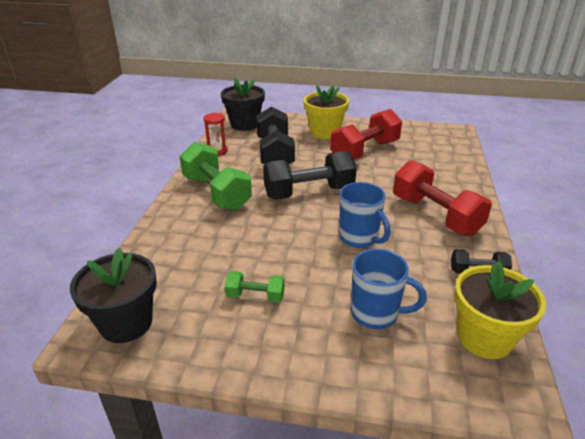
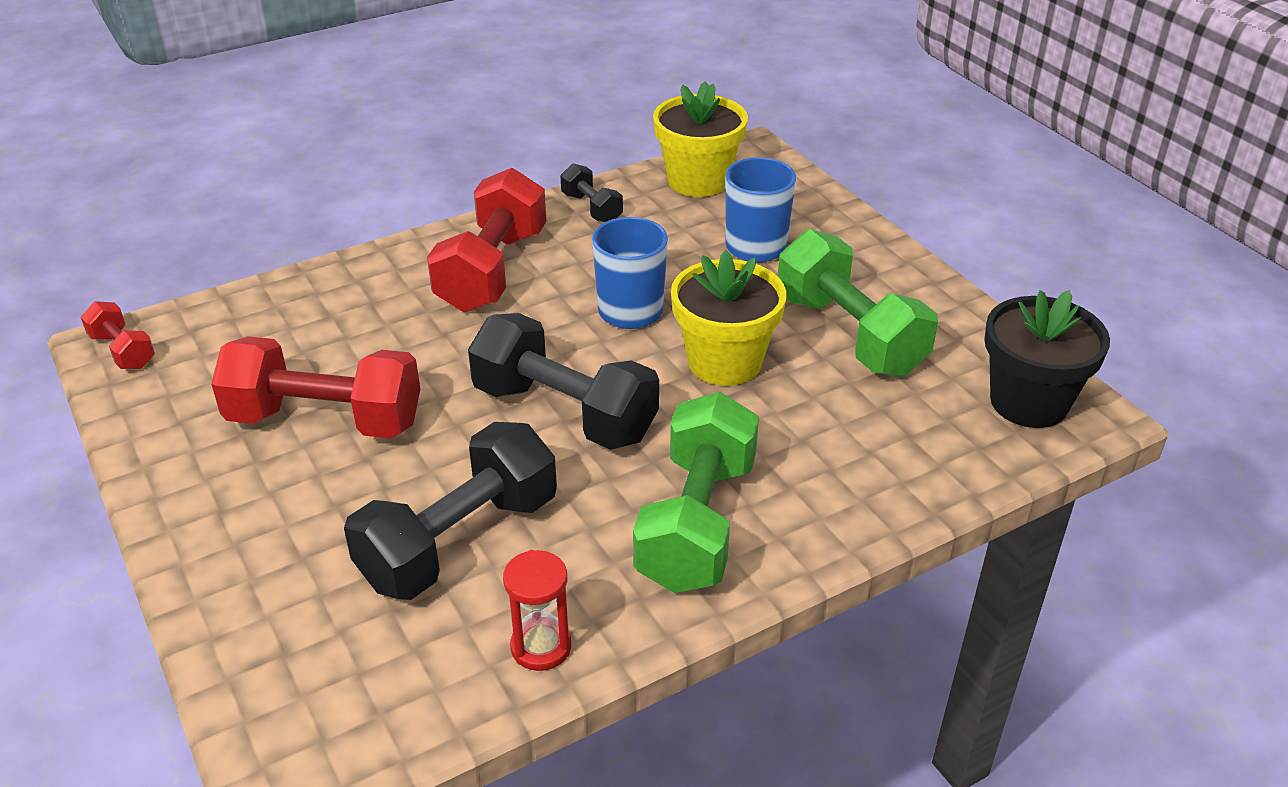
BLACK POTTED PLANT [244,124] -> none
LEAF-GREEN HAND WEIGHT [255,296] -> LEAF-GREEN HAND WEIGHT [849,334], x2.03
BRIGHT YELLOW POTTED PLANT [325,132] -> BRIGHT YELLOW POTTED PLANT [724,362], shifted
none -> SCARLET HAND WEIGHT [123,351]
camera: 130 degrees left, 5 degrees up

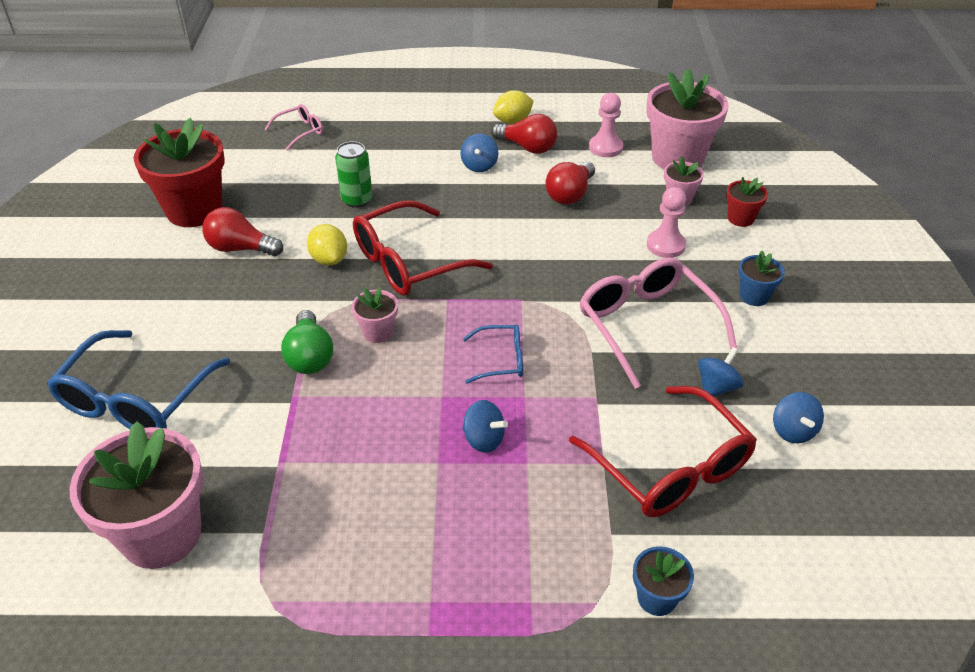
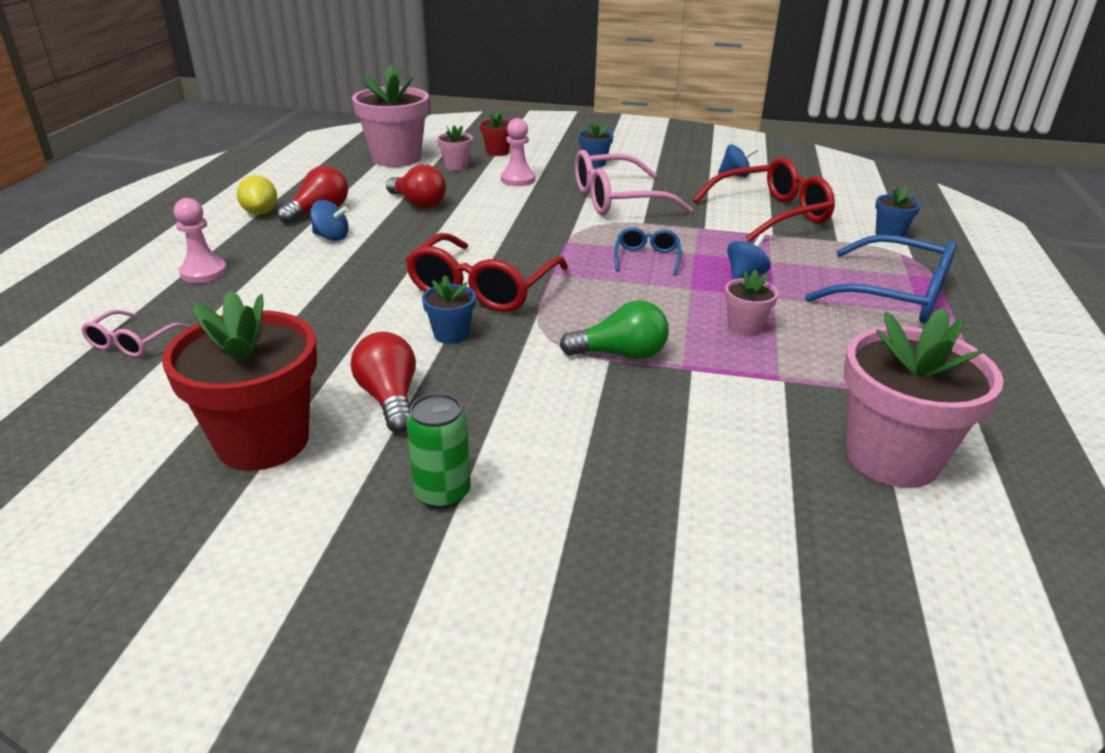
BLUE GLASSES [136,399] -> BLUE GLASSES [895,296], shifted
SCARLET LIGHTBULB [240,248] -> SCARLET LIGHTBULB [389,398], 135 degrees clockwise
ROSE-PINK GLASSES [300,131] -> ROSE-PINK GLASSES [132,342], 135 degrees counterclockwise
BRIGHT YELLOW TOY LEMON [329,259] -> BLUE POTTED PLANT [451,334]
LEAF-GREEN SODA CAN [357,200] -> LEAF-GREEN SODA CAN [442,493], shifted
ROSE-PINK POTTED PLANT [378,332] -> ROSE-PINK POTTED PLANT [745,327], shifted
SCARLET GLASSES [409,262] -> SCARLET GLASSES [482,288], 45 degrees clockwise
ROSE-PINK PAWN [605,147] -> ROSE-PINK PAWN [203,272], shifted
BLUE SPINNING TOP [716,387] -> none
camera: 80 degrees left, 10 degrees down

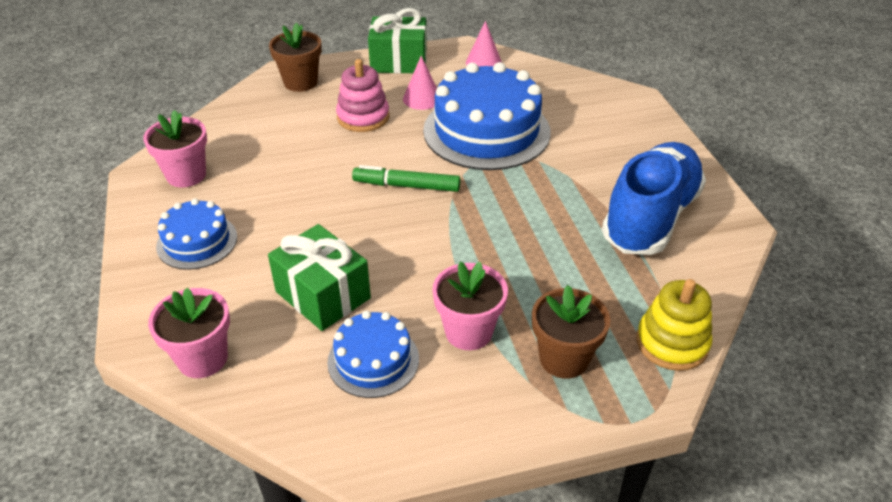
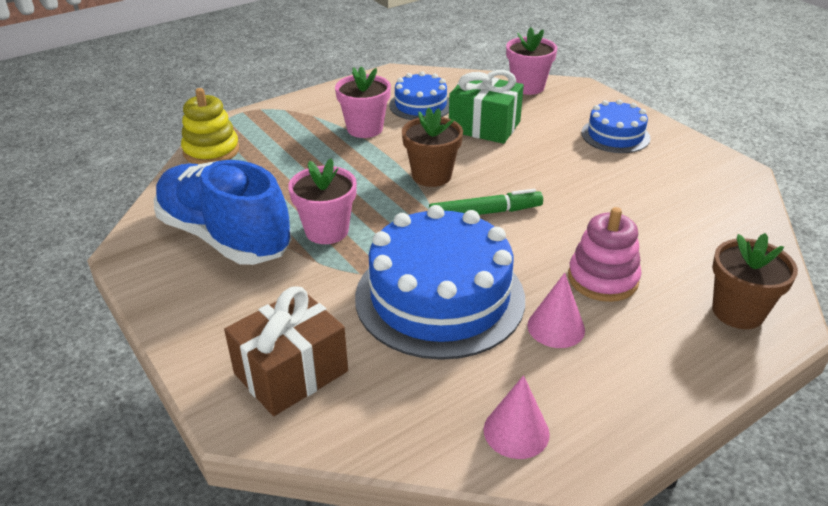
ROSE-PINK POTTED PLANT [186,175] -> ROSE-PINK POTTED PLANT [327,231], shifted
LEAF-GREEN WRAPPED GIFT [399,61] -> none
BROWN POTTED PLANT [564,359] -> BROWN POTTED PLANT [431,176], shifted
BLUE LACE-UP SHOE [650,217] -> BLUE LACE-UP SHOE [224,237], 120 degrees clockwise
none -> BROWN WRAPPED GIFT [291,372]
camera: 160 degrees right, 5 degrees down

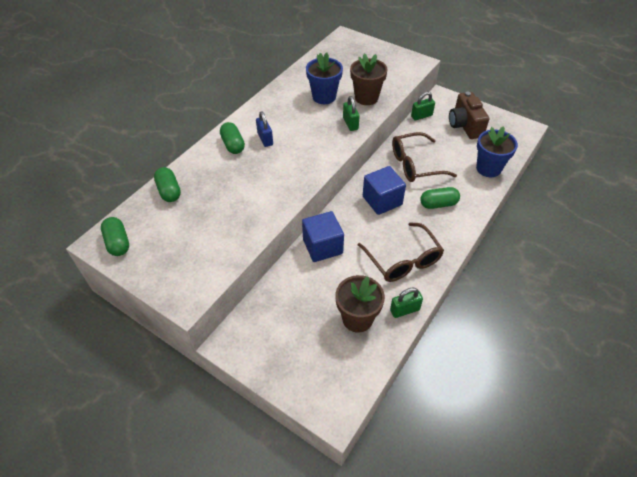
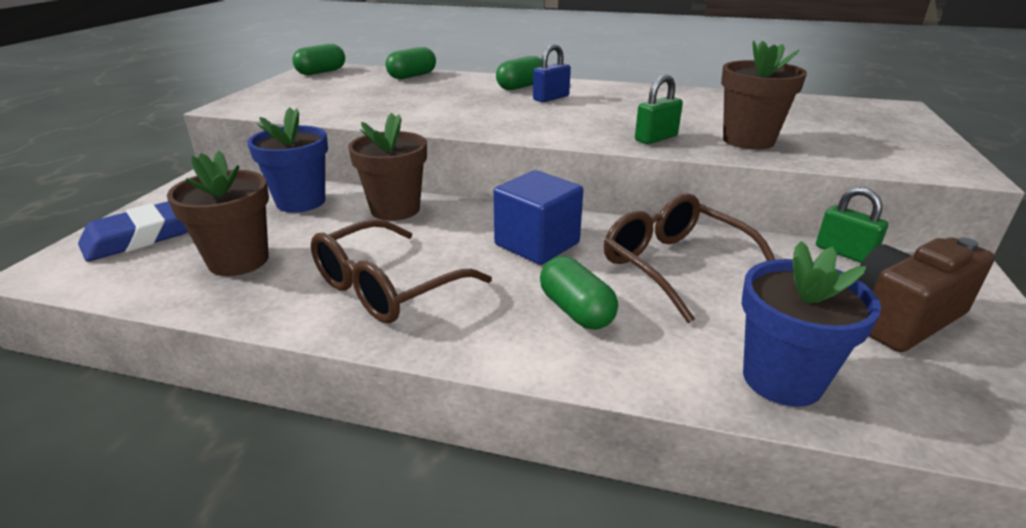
BLUE BLOCK [322,246] -> BROWN POTTED PLANT [395,209]
BLUE POTTED PLANT [324,97] -> BLUE POTTED PLANT [301,202], shifted
LEAF-GREEN LOCK [404,310] -> none
none -> BLUE ERASER [142,236]
camera: 70 degrees right, 20 degrees down

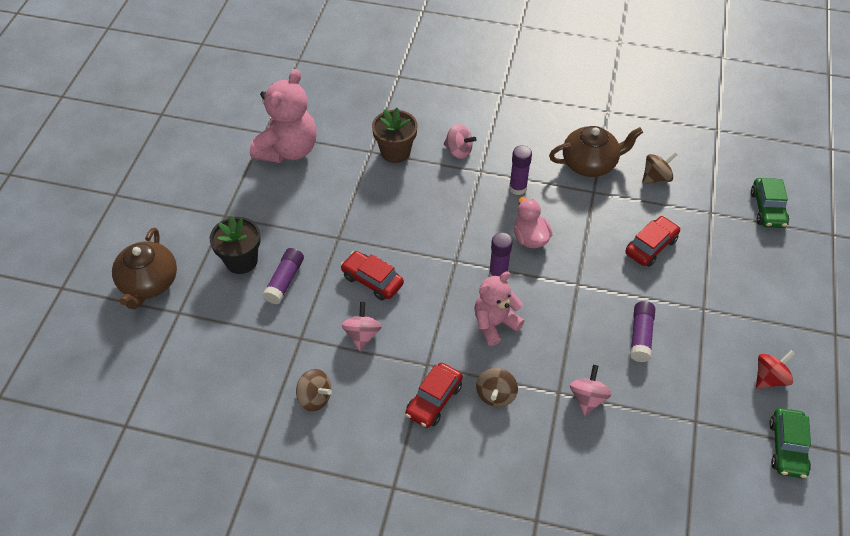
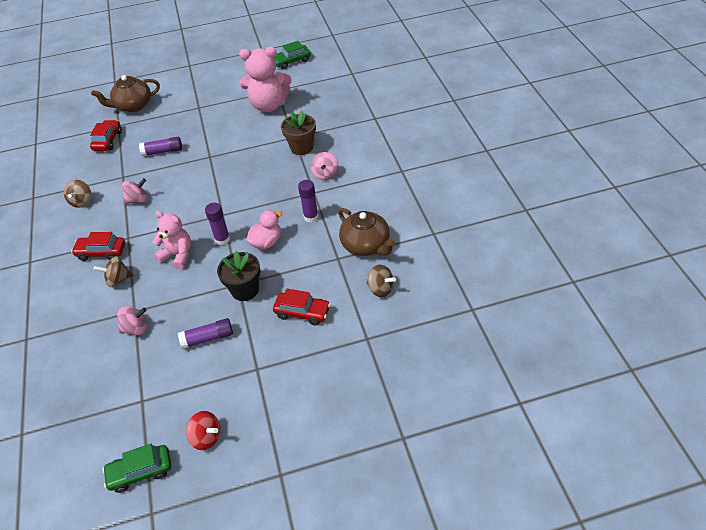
BLACK POTTED PLANT [241,261] -> BLACK POTTED PLANT [245,290], shifted
SCARLET AUTOMOBILE [372,280] -> SCARLET AUTOMOBILE [107,140], shifted
LEAF-GREEN AUTOMOBILE [767,209] -> LEAF-GREEN AUTOMOBILE [291,61], shifted
camera: 65 degrees right, 5 degrees down

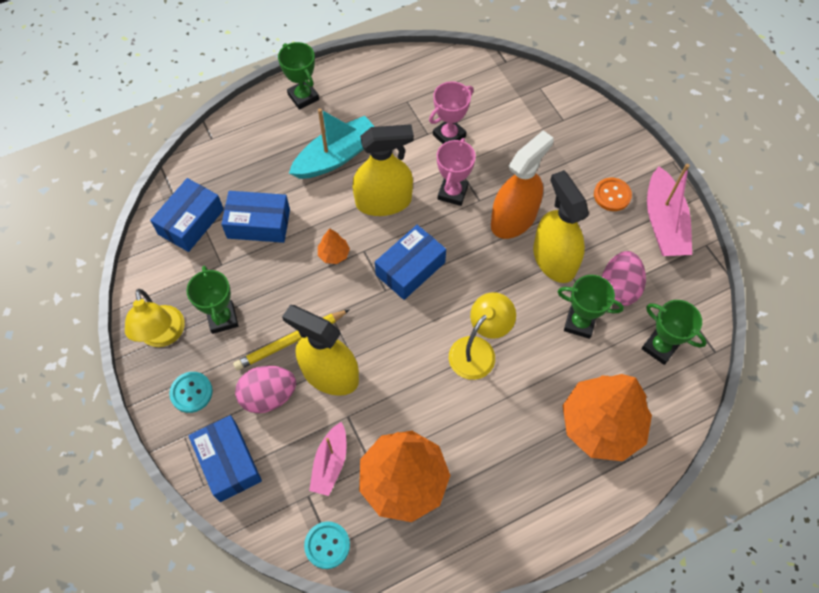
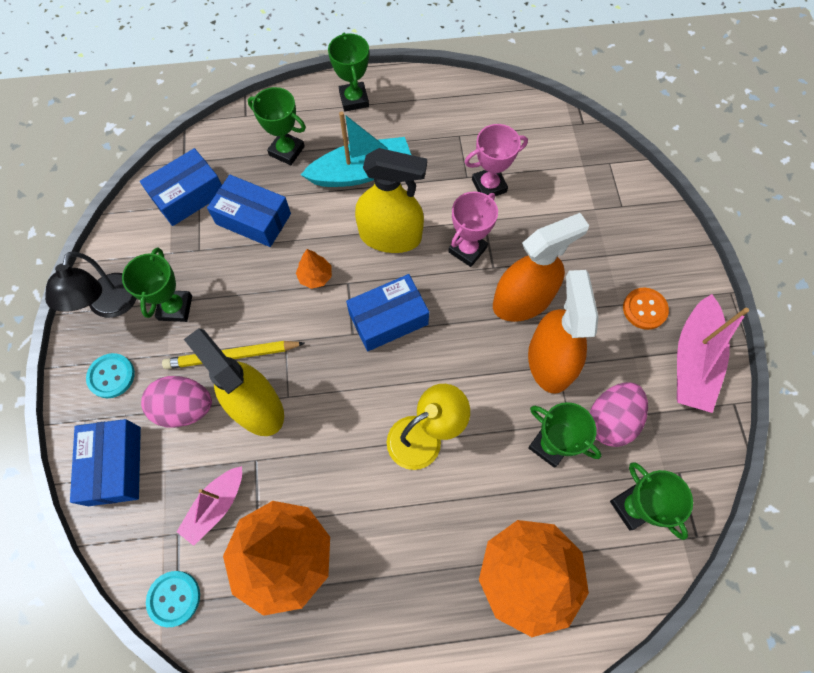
BRIGHT YELLOW READING LAMP [163,336] -> BLACK READING LAMP [110,306]
BRIGHT YELLOW SPRAYER [554,259] -> BRIGHT ORANGE SPRAYER [549,361]
none -> LEAF-GREEN TROPHY [286,151]
camera: 20 degrees right, 5 degrees up

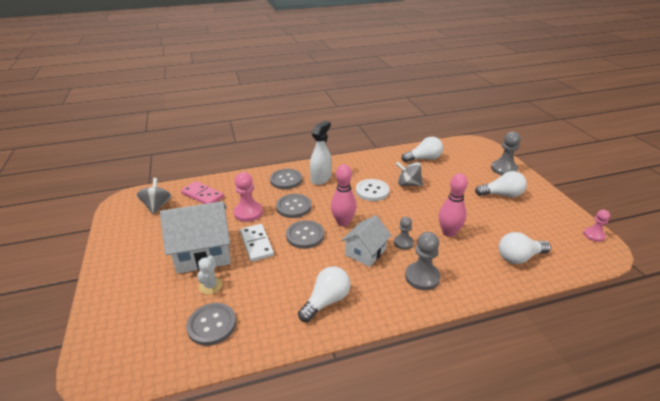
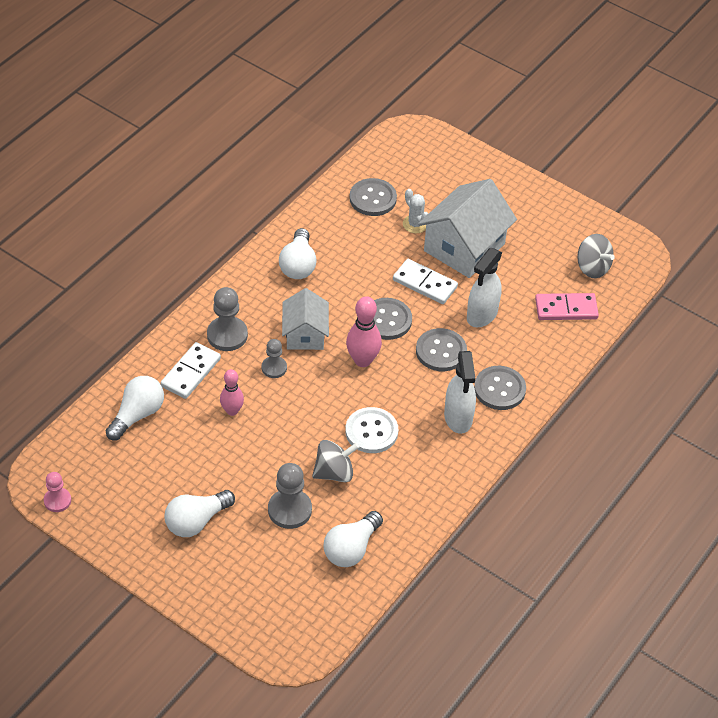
ROSE-PINK PAWN [248,213] -> PURE WHITE SPRAYER [482,315]
ROSE-PINK BOWLING PIN [448,232] -> ROSE-PINK BOWLING PIN [232,411], x0.66
GRAY PAWN [504,169] -> GRAY PAWN [289,510], shifted
none -> PURE WHITE DOMINO PIECE [190,372]
camera: 140 degrees right, 15 degrees up

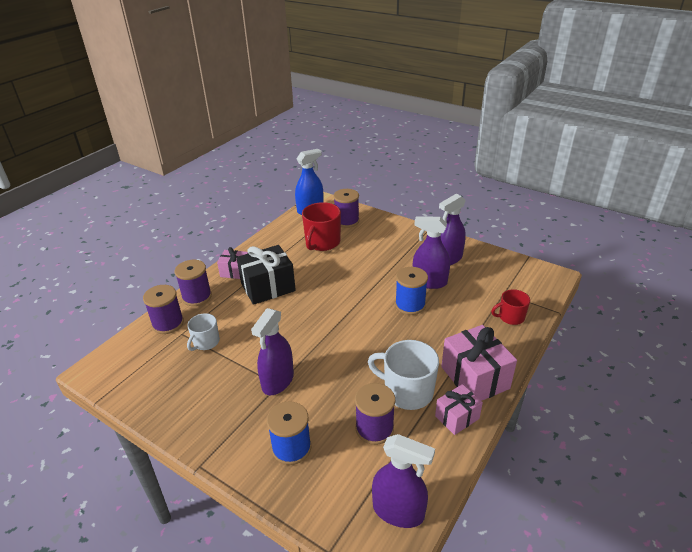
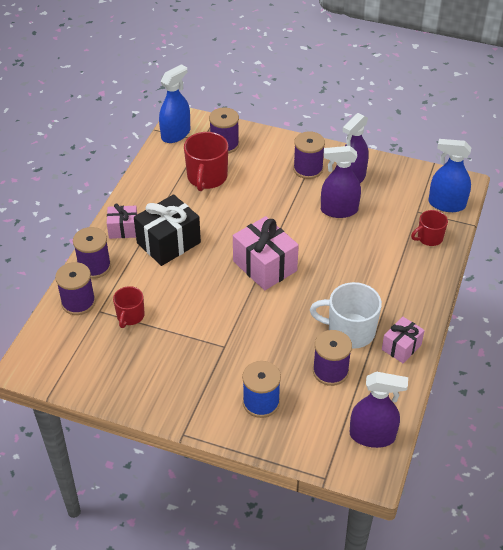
PURE WHITE TEA MUG [206,342] -> SCARLET TEA MUG [130,316]
PURPLE SPRAYER [278,381] -> none
BLUE SPOOL [410,305] -> none
ROSE-PINK WRAPPED GIFT [475,377] -> ROSE-PINK WRAPPED GIFT [265,266], shifted
none -> PURPLE SPOOL [308,169]
none -> BLUE SPRAYER [446,204]
camera: 15 degrees left, 10 degrees up

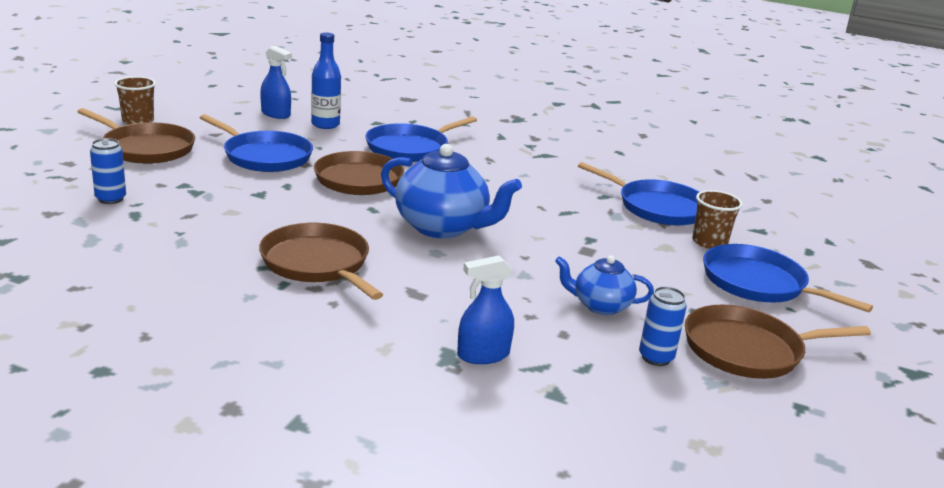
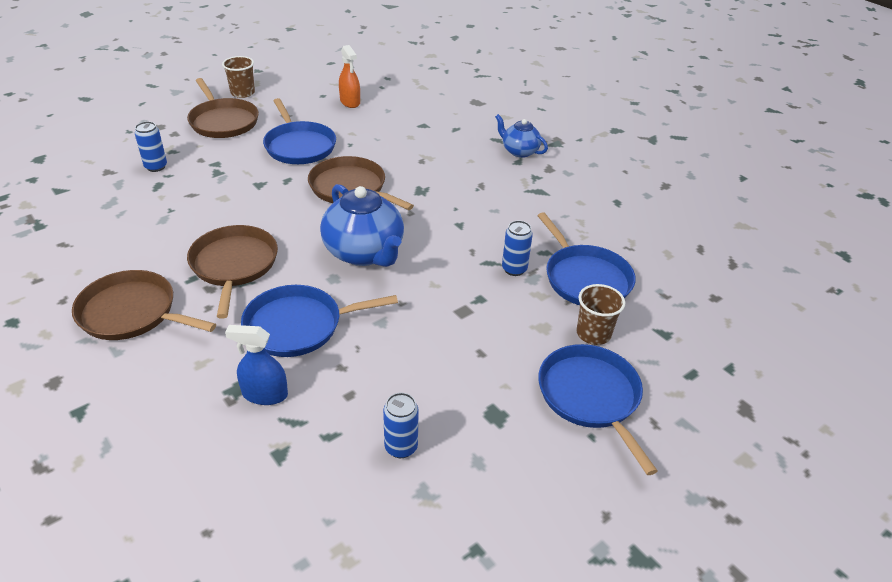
BLUE SPRAYER [276,114] -> BRIGHT ORANGE SPRAYER [350,102]
BLUE DRINK BOTTLE [325,124] -> none
BLUE SKILLET [410,148] -> BLUE SKILLET [298,326], shifted
BLUE TEAPOT [600,306] -> BLUE TEAPOT [519,151], shifted
BROWN SKILLET [748,350] -> BROWN SKILLET [132,313], shifted
none -> BLUE SODA CAN [514,269]
camera: 30 degrees right, 15 degrees up

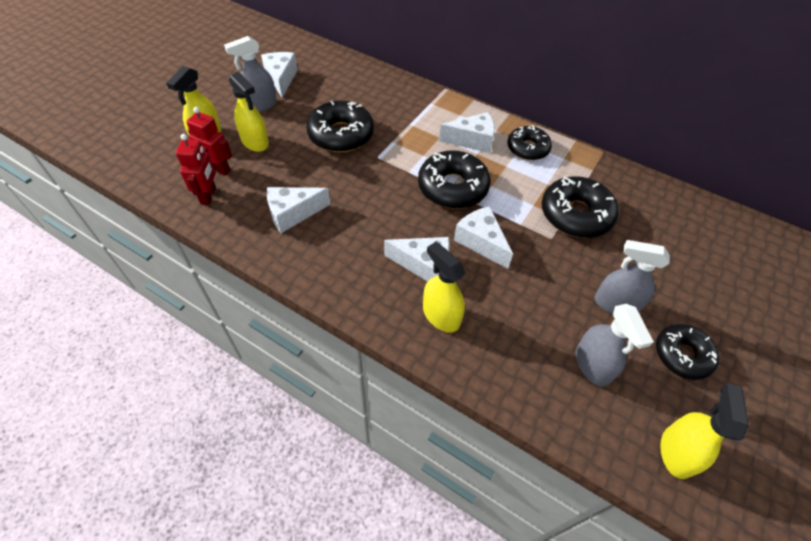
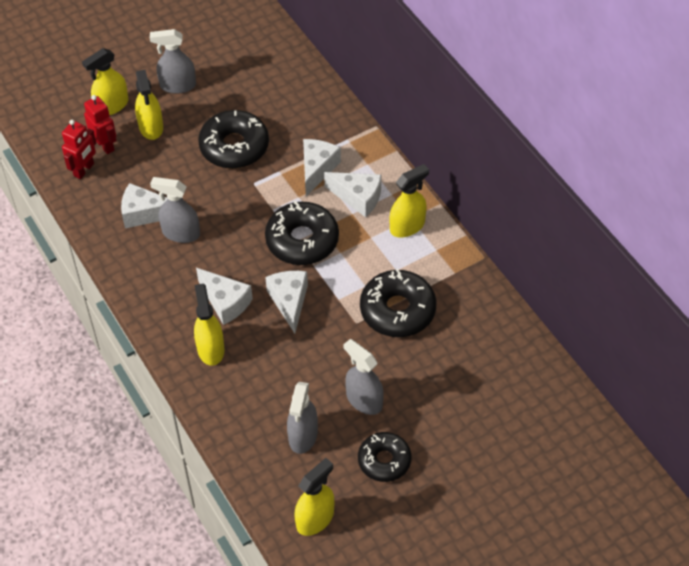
PURE WHITE PIECE OF CHEESE [281,79] -> PURE WHITE PIECE OF CHEESE [317,169], shifted
BLACK GLAZED DONUT [527,148] -> BRIGHT YELLOW SPRAYER [407,226]
none -> GRAY SPRAYER [181,233]
camera: 30 degrees right, 0 degrees up

